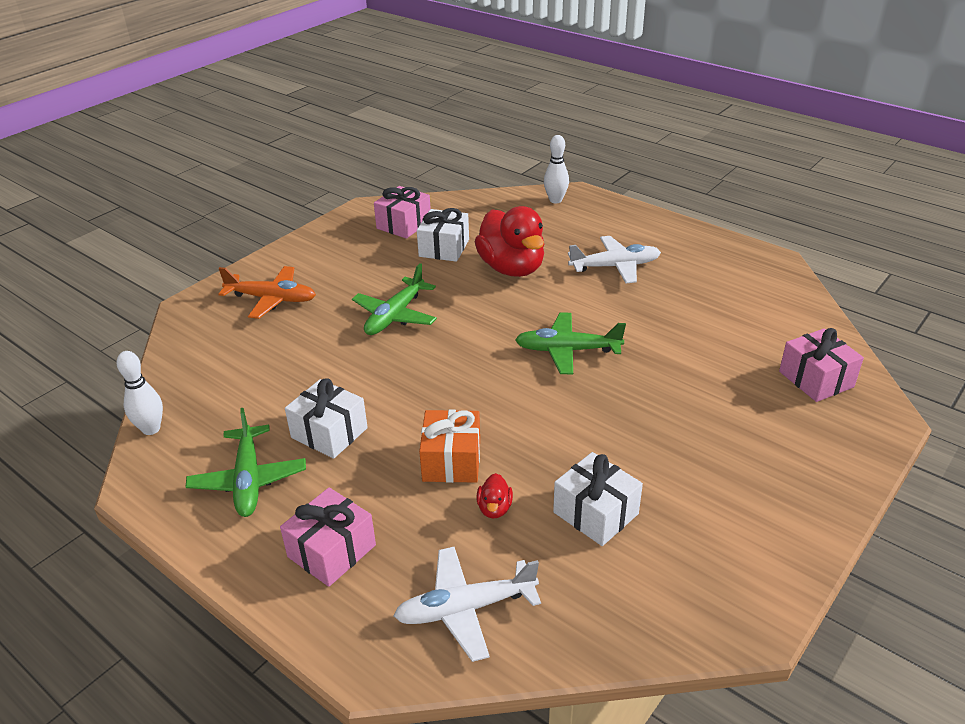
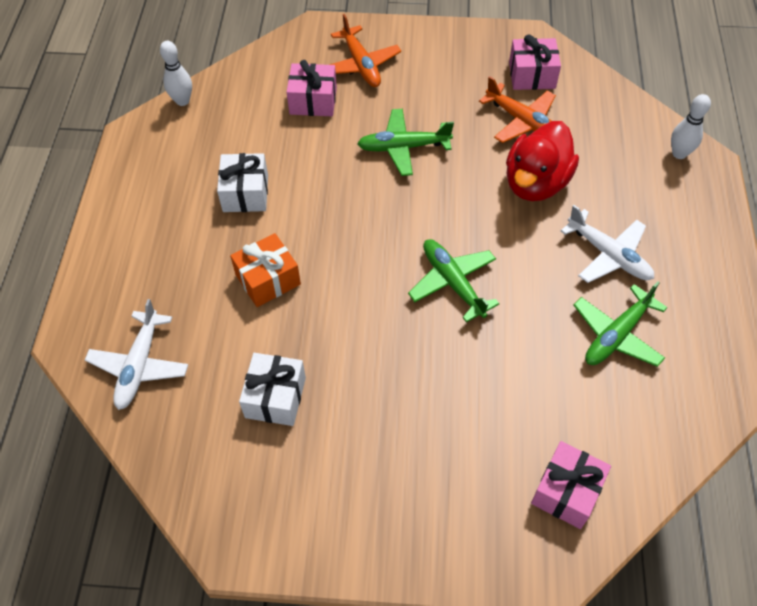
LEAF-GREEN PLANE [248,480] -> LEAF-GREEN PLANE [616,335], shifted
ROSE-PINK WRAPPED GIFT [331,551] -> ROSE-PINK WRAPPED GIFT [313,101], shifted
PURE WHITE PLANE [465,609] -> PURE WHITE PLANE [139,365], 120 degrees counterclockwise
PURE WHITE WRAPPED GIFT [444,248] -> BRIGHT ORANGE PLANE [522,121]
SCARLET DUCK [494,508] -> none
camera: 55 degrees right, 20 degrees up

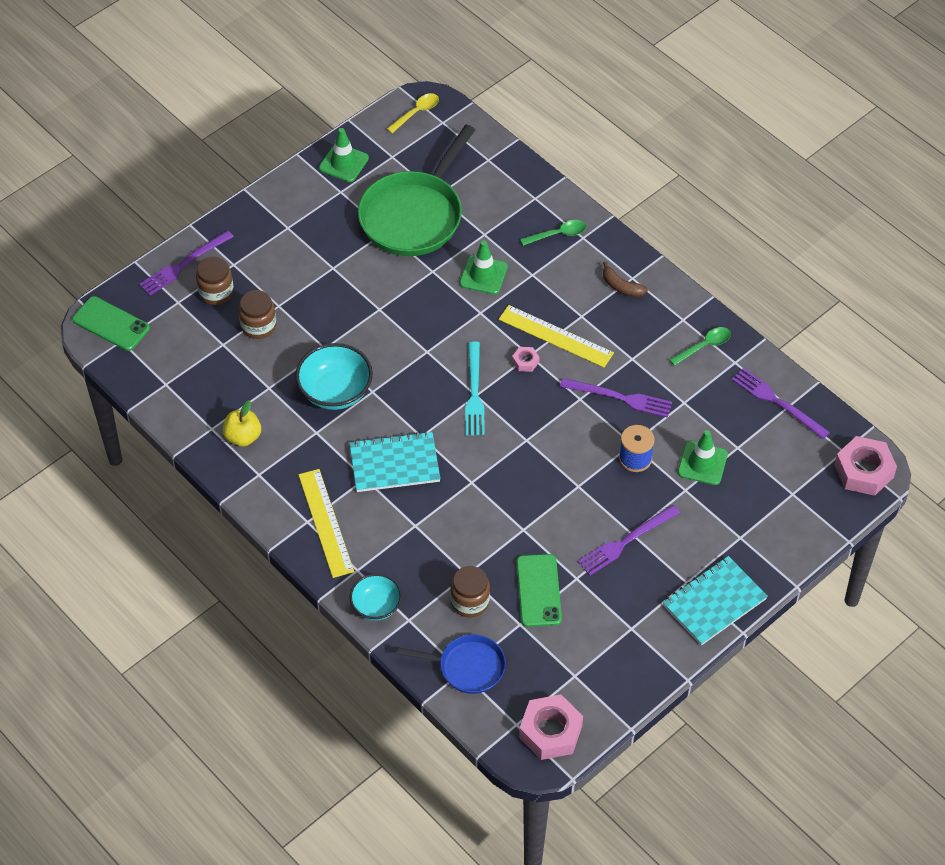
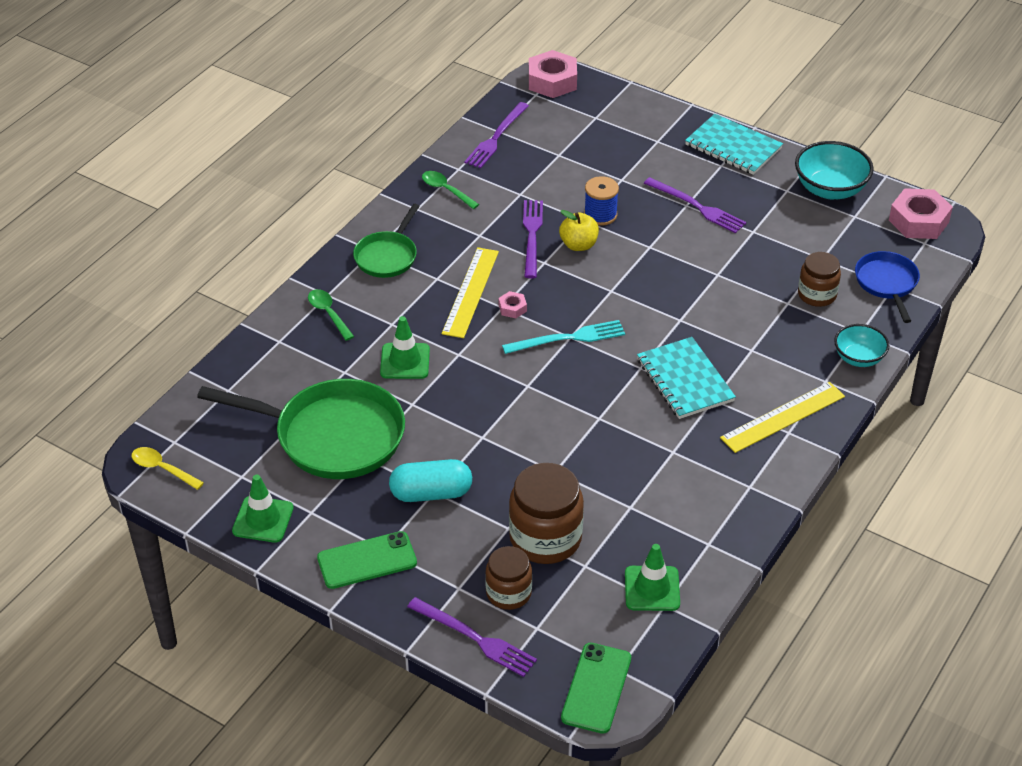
BRIGHT YELLOW TOY APPLE [243,437] -> BRIGHT YELLOW TOY APPLE [578,245], shifted
BROWN JAR [258,326] -> BROWN JAR [545,538], x1.63
AQUA DEEP DISH [335,392] -> AQUA DEEP DISH [830,189], shifted
LEAF-GREEN MOBILE PHONE [538,590] -> LEAF-GREEN MOBILE PHONE [367,560], shifted
BROWN TOY BANANA [621,286] -> LEAF-GREEN SKILLET [387,256]
LEAF-GREEN TRAFFIC CONE [702,463] -> LEAF-GREEN TRAFFIC CONE [652,588], shifted
none -> AQUA PILL SHAPE [431,493]
camera: 105 degrees left, 10 degrees down

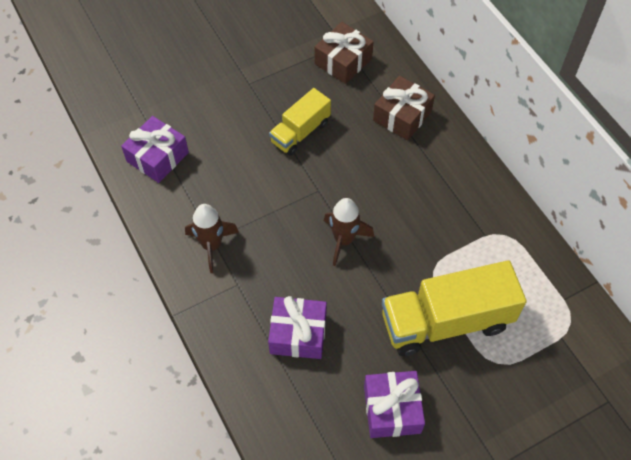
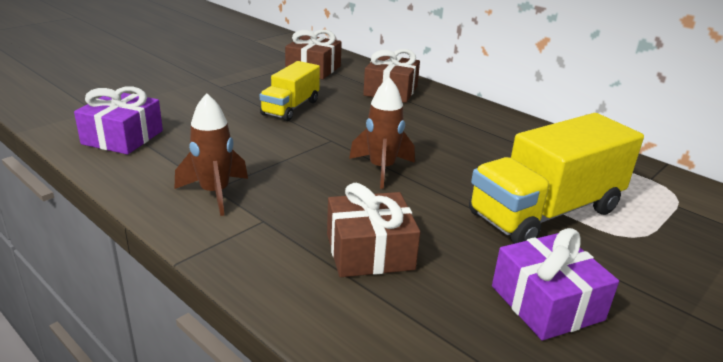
PURPLE WRAPPED GIFT [298,334] -> BROWN WRAPPED GIFT [369,251]
camera: 20 degrees left, 30 degrees down

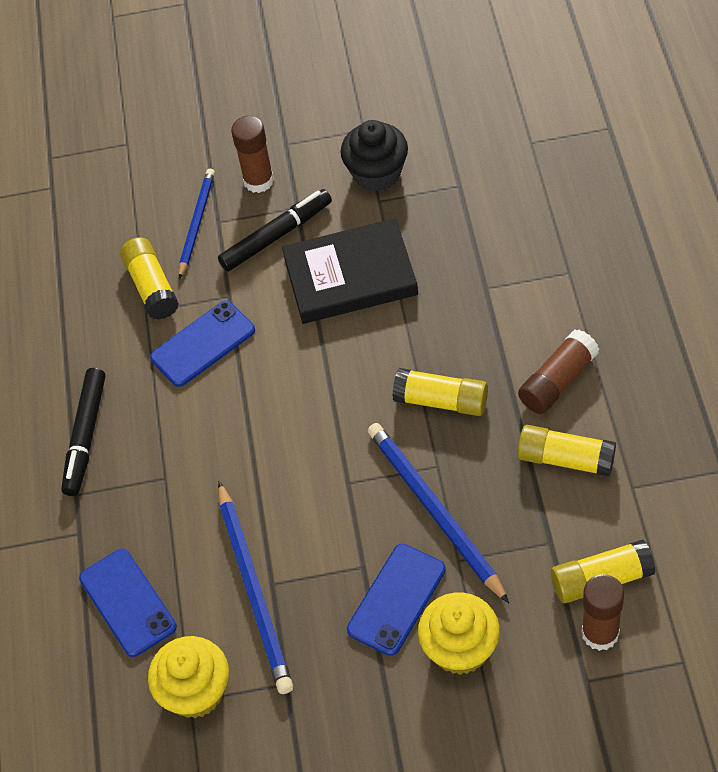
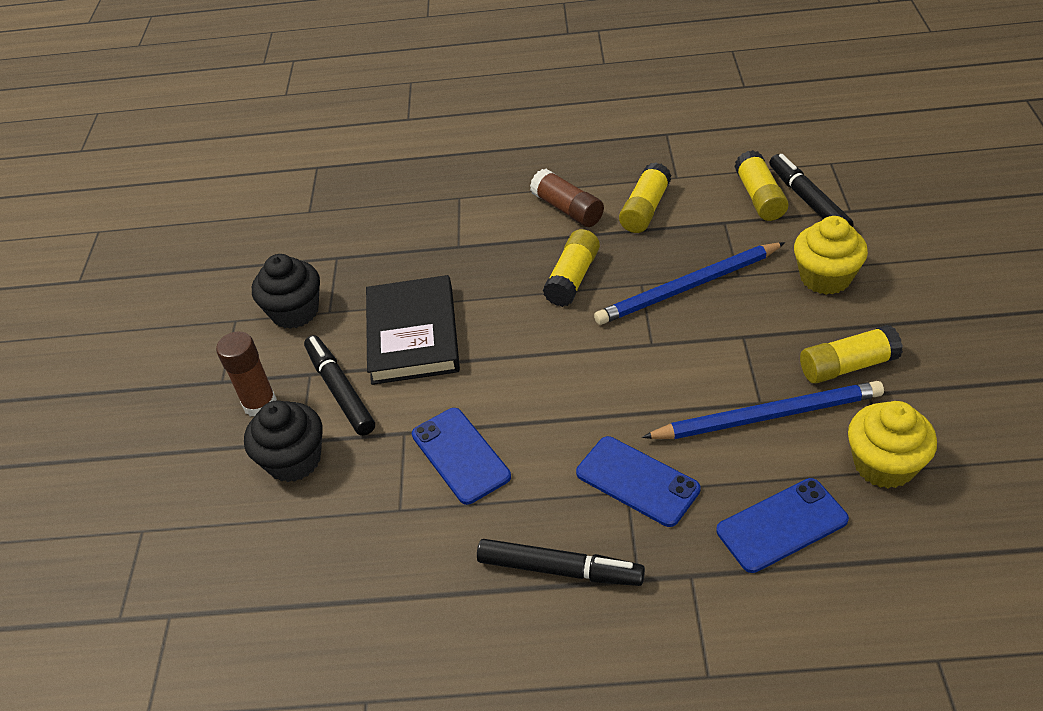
BRIGHT YELLOW GLUE [152,287] -> BRIGHT YELLOW GLUE [847,366], shifted
BLUE LEAD PENCIL [196,223] -> BLACK CUPCAKE [294,460]
BLUE MOBILE PHONE [397,599] -> BLUE MOBILE PHONE [637,481], shifted
BROWN GLUE [600,633] -> BLACK MARKER PEN [808,200]
camera: 85 degrees left, 10 degrees down

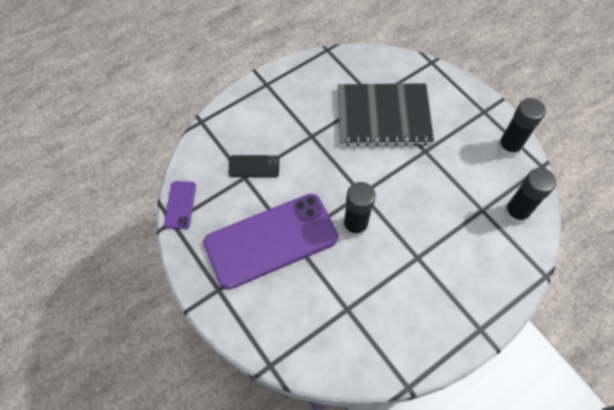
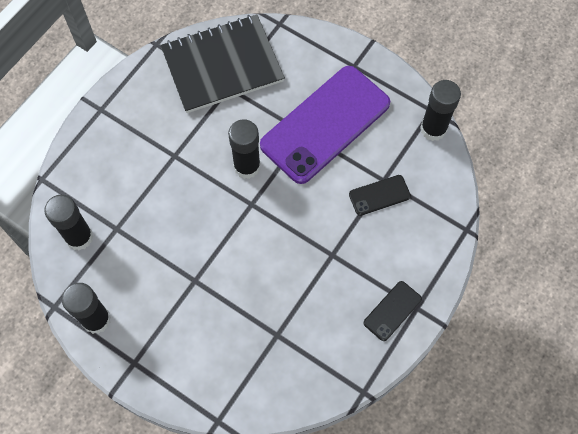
PURPLE MOBILE PHONE [180,205] -> BLACK GLUE [433,129]
BLACK NOTEPAD [383,116] -> BLACK NOTEPAD [222,65], shifted
none -> BLACK MOBILE PHONE [392,311]
camera: 160 degrees right, 5 degrees up

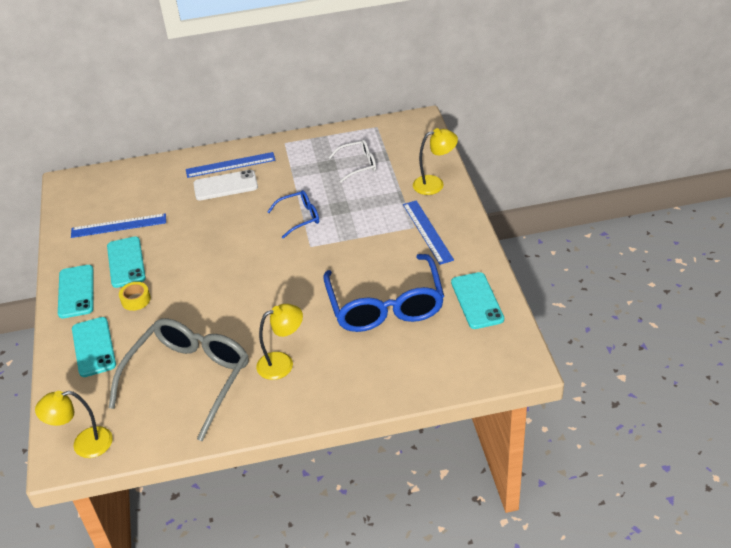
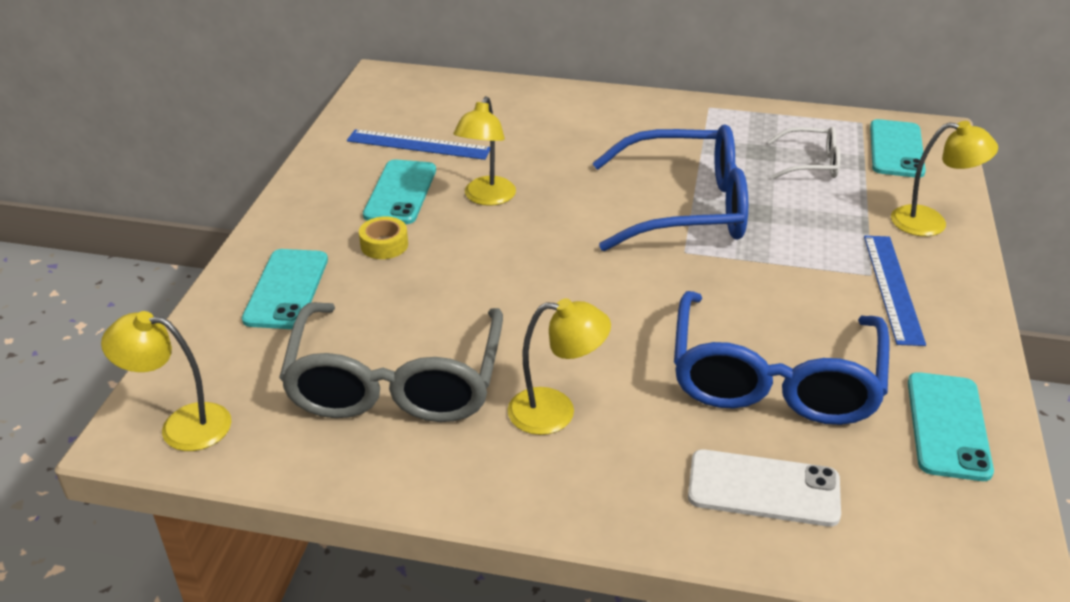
AQUA MOBILE PHONE [76,291] -> AQUA MOBILE PHONE [896,149], shifted
GRAY GLASSES [189,378] -> GRAY GLASSES [396,383], 135 degrees clockwise
BLUE MEASURING STICK [230,165] -> none
PURE WHITE MOBILE PHONE [225,186] -> PURE WHITE MOBILE PHONE [763,488], shifted
BLUE GLASSES [299,217] -> BLUE GLASSES [686,208], x2.05
none -> BRIGHT YELLOW READING LAMP [486,198]
camera: 20 degrees right, 5 degrees down

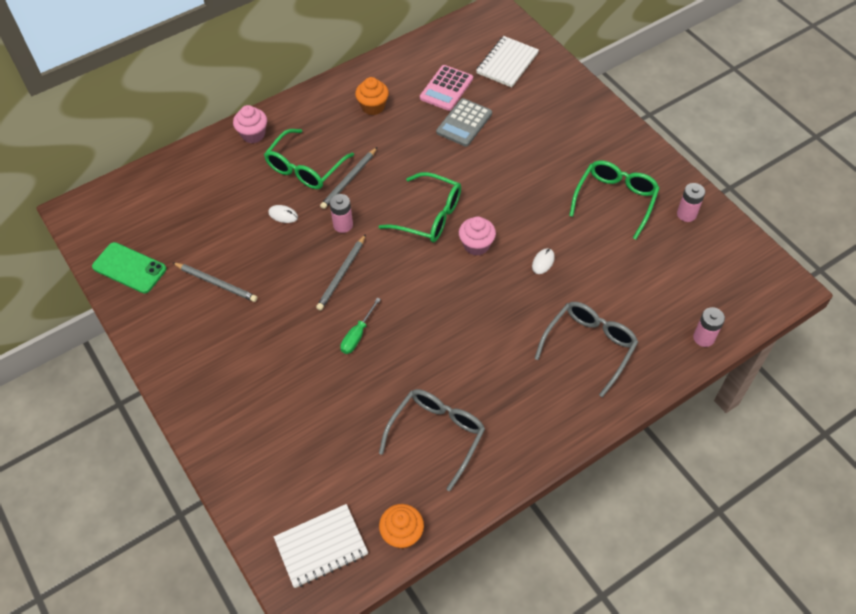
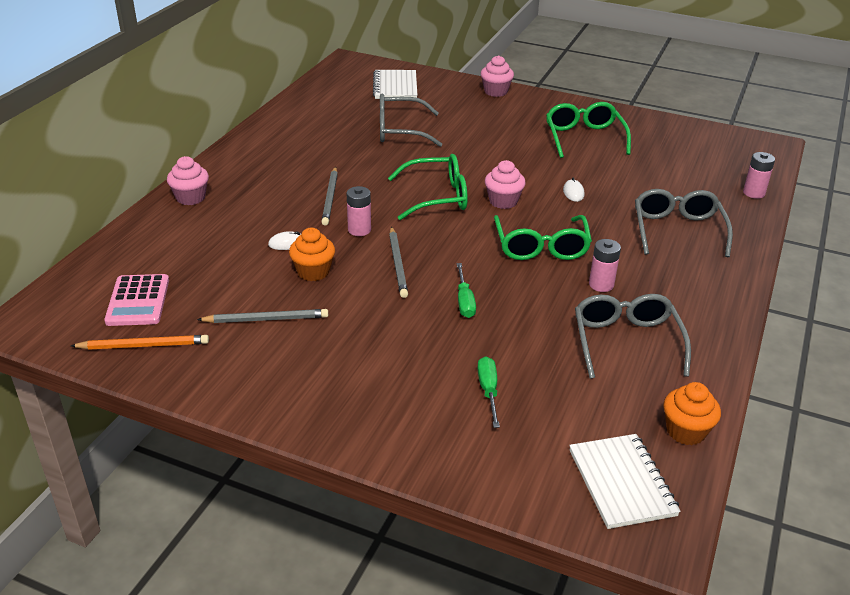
LEAF-GREEN MOBILE PHONE [129,268] -> BRIGHT ORANGE LEAD PENCIL [144,345]
LEAF-GREEN GLASSES [305,168] -> LEAF-GREEN GLASSES [541,247], shifted
PURE WHITE NOTEPAD [321,547] -> PURE WHITE NOTEPAD [622,483], 45 degrees counterclockwise
BRIGHT ORANGE CUPCAKE [373,107] -> BRIGHT ORANGE CUPCAKE [313,272], shifted
ROSE-PINK ADDING MACHINE [446,88] -> ROSE-PINK ADDING MACHINE [138,301], shifted
GRAY ADDING MACHINE [464,123] -> GRAY GLASSES [399,131]
ROSE-PINK BATTERY [686,214] -> ROSE-PINK BATTERY [601,285], shifted
none -> LEAF-GREEN HAND SCREWDRIVER [488,391]
none -> ROSE-PINK CUPCAKE [496,91]
camera: 35 degrees left, 20 degrees down

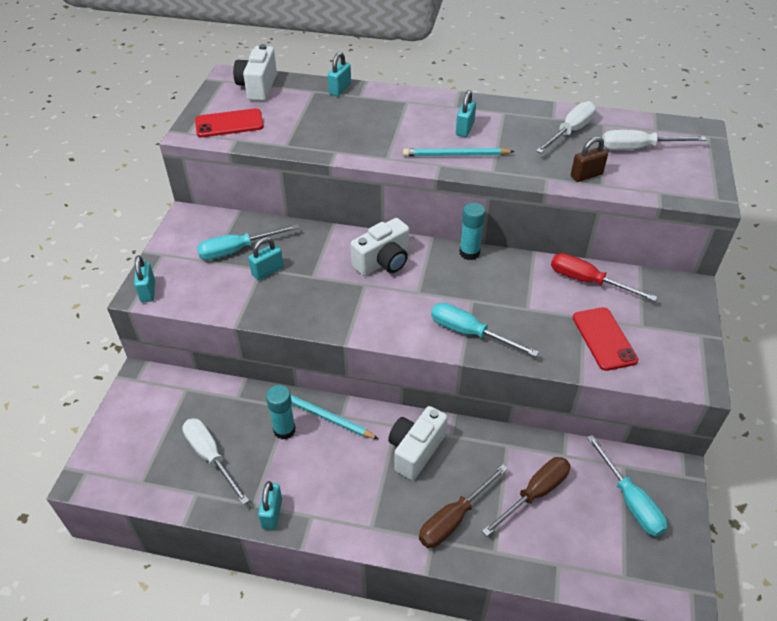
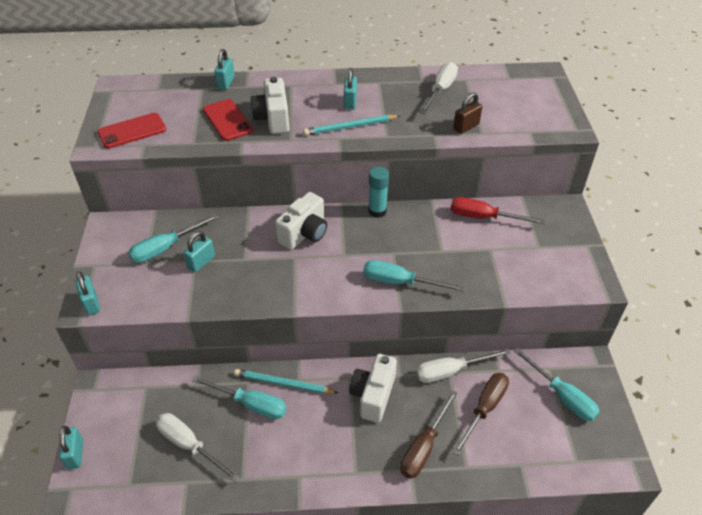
PURE WHITE COMPACT CAMERA [258,87] -> PURE WHITE COMPACT CAMERA [273,119], shifted
AQUA LOCK [272,513] -> AQUA LOCK [75,454], shifted
AQUA GLUE [284,430] -> AQUA HAND SCREWDRIVER [250,404]
SCARLET MOBILE PHONE [604,339] -> SCARLET MOBILE PHONE [227,120], shifted
PURE WHITE HAND SCREWDRIVER [638,148] -> PURE WHITE HAND SCREWDRIVER [450,371], shifted
camera: 15 degrees left, 0 degrees up

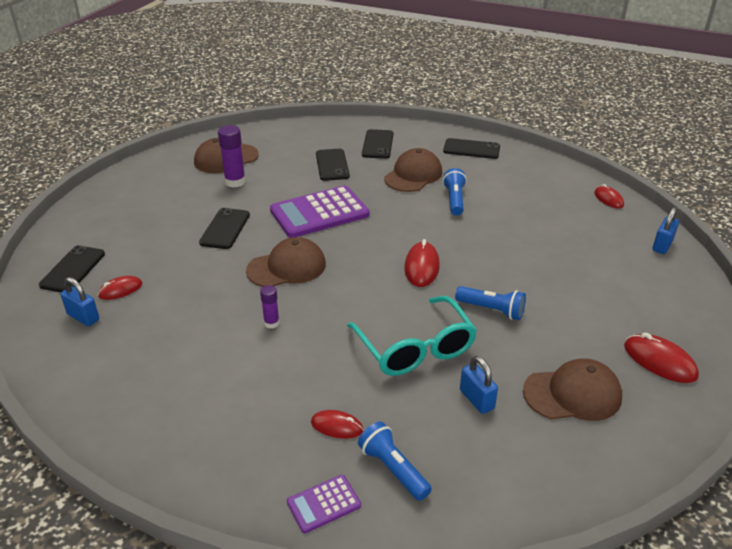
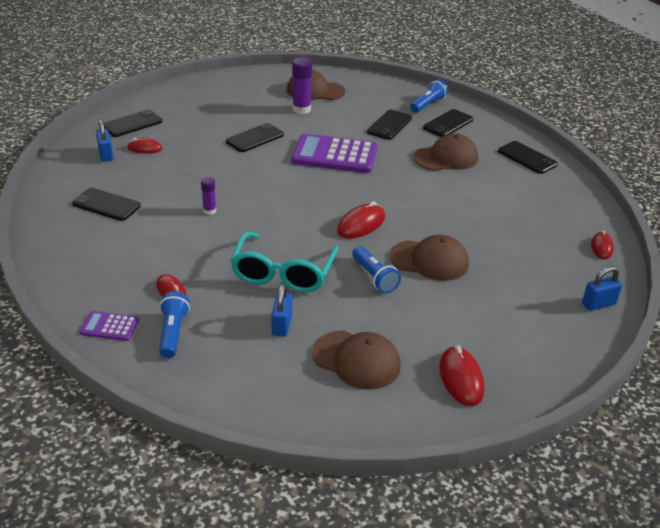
BROWN BASEBALL CAP [287,267] -> BROWN BASEBALL CAP [429,260], shifted
BLUE TORCH [454,200] -> BLUE TORCH [428,104], shifted
none -> BLACK MOBILE PHONE [106,205]
camera: 35 degrees right, 0 degrees up

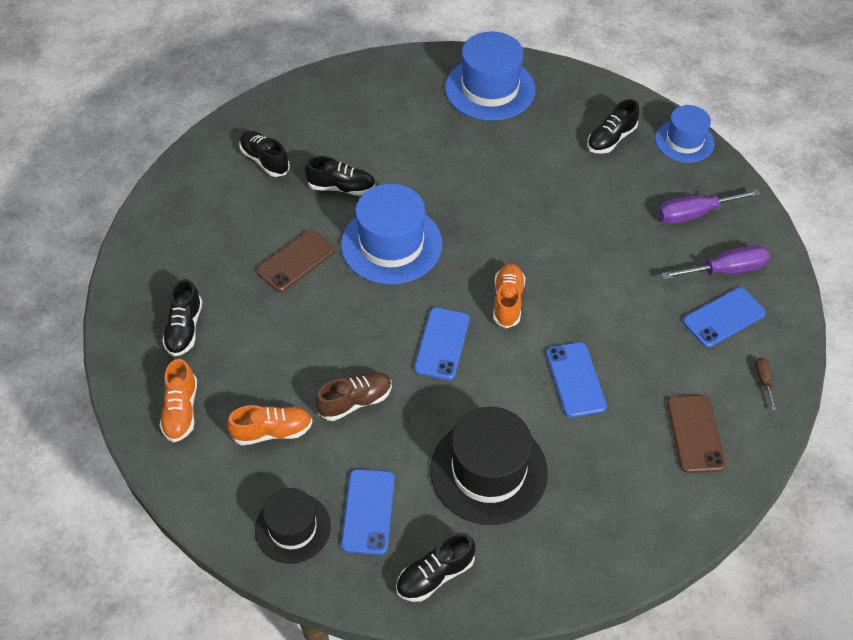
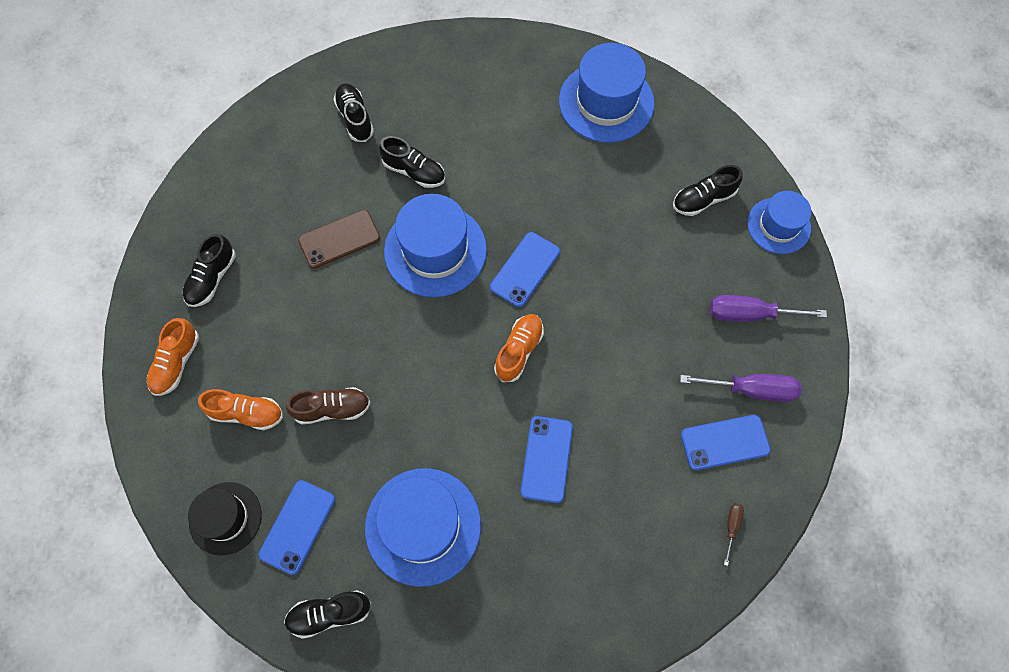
BLUE MOBILE PHONE [442,343] -> BLUE MOBILE PHONE [525,269], shifted
BLACK TALL HAT [488,471] -> BLUE TALL HAT [423,526]
BROWN MOBILE PHONE [695,433] -> none
camera: 20 degrees right, 15 degrees up

